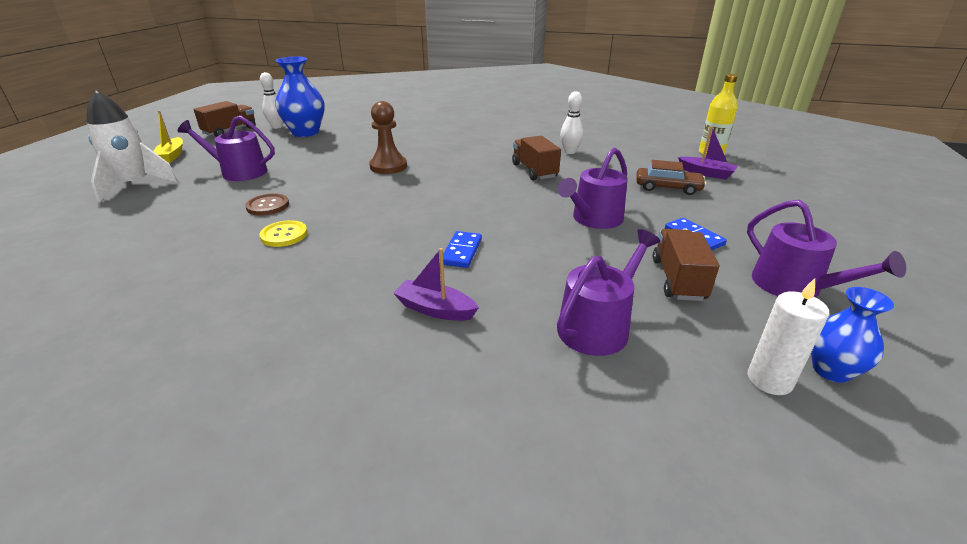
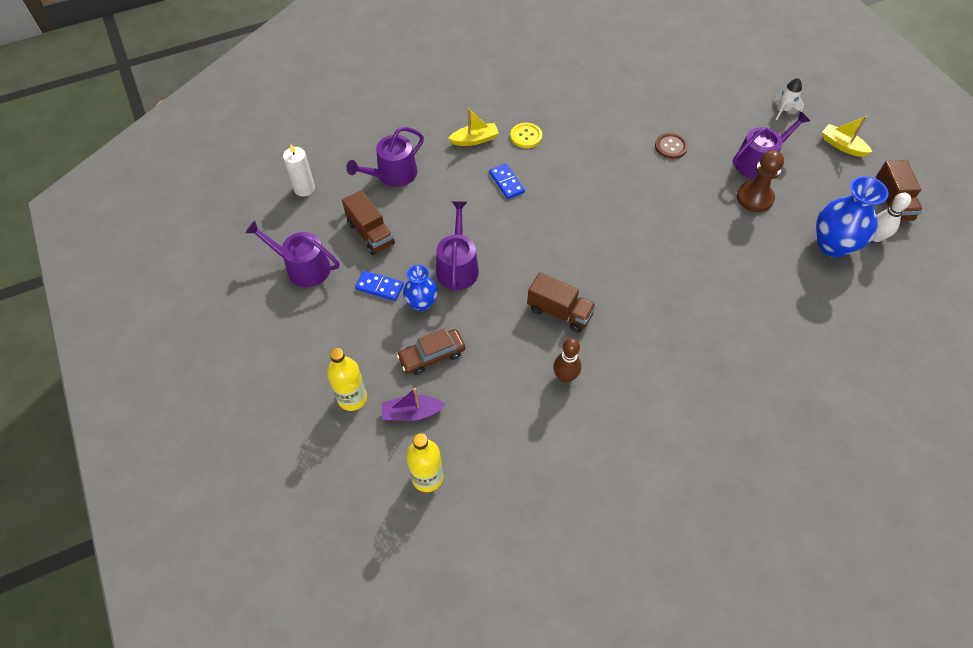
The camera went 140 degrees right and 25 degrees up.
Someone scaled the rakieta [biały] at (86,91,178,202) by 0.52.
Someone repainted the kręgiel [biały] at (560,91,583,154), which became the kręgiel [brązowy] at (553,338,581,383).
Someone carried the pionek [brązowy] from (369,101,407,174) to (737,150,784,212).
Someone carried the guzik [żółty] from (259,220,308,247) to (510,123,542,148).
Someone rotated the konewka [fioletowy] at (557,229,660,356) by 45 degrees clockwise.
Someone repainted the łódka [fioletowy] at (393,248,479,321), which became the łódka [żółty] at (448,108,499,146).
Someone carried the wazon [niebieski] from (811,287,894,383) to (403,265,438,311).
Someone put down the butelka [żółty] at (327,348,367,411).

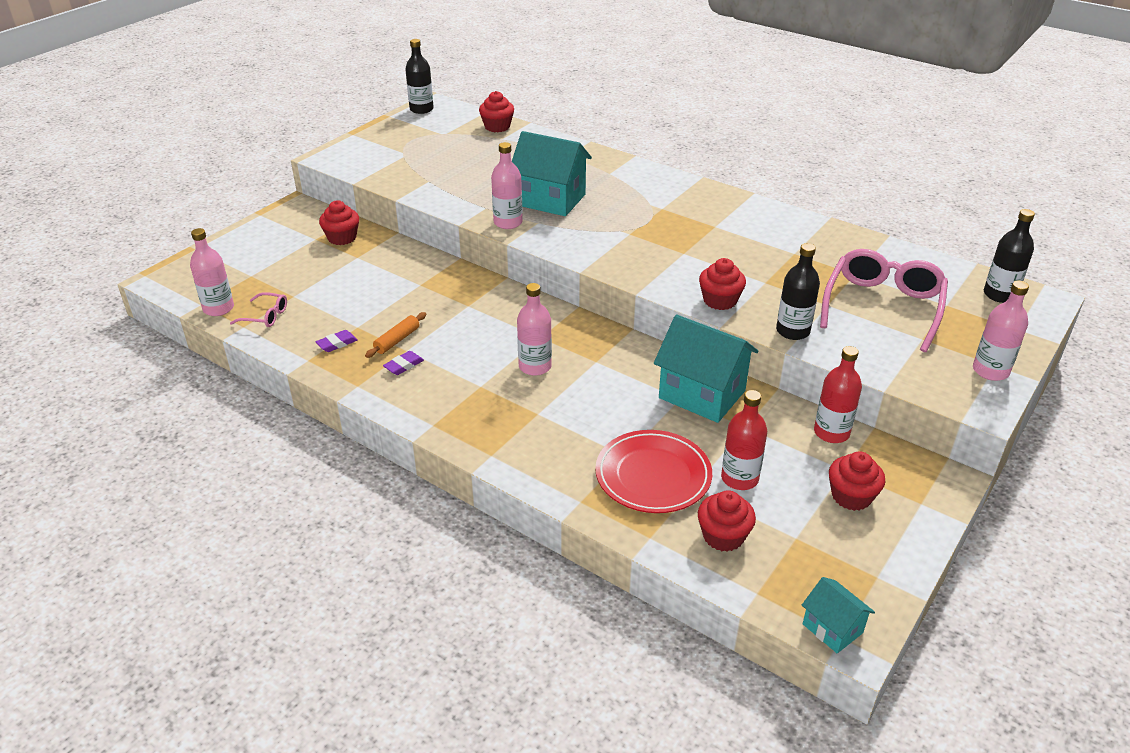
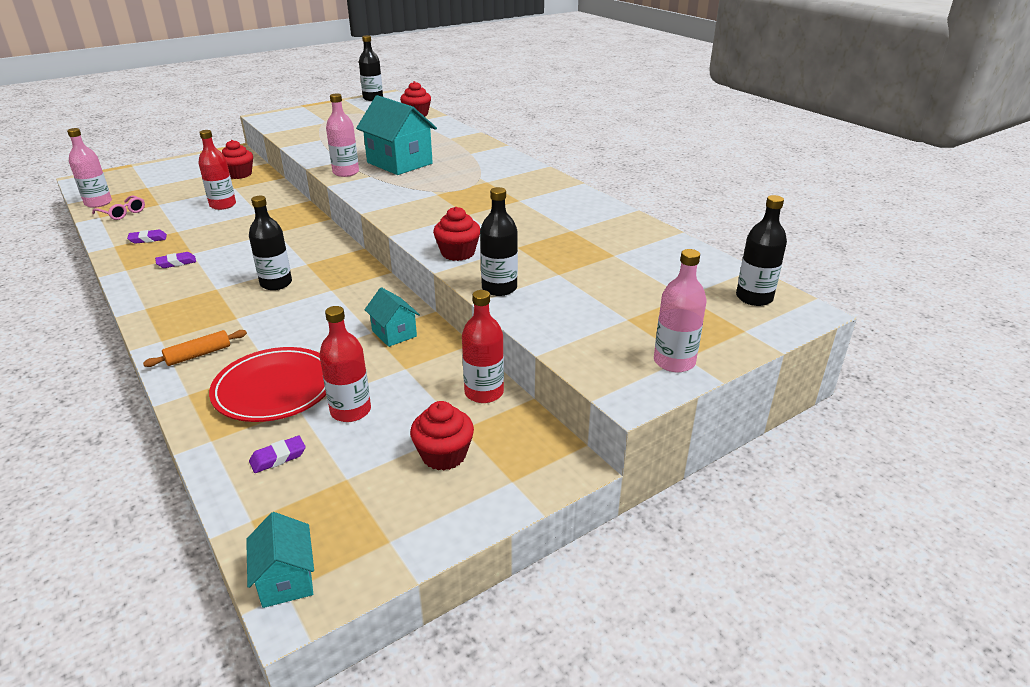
The camera went 20 degrees right and 5 degrees down.
Someone took away the okulary [różowy] at (820,249,948,352).
Someone repainted the butelka [różowy] at (517,283,552,376), which became the butelka [czarny] at (249,196,292,290).
Someone carried the wałek do ciasta [pomarańczowy] from (365,312,426,358) to (143,330,247,367).
Someone scaled the domek [turkusowy] at (654,315,758,423) by 0.52.
Someone swapped the muffinka [czerwony] at (698,490,756,552) for the gumka do mazania [fioletowy] at (249,436,306,473).
Someone put down the butelka [czerwony] at (198,130,236,210).

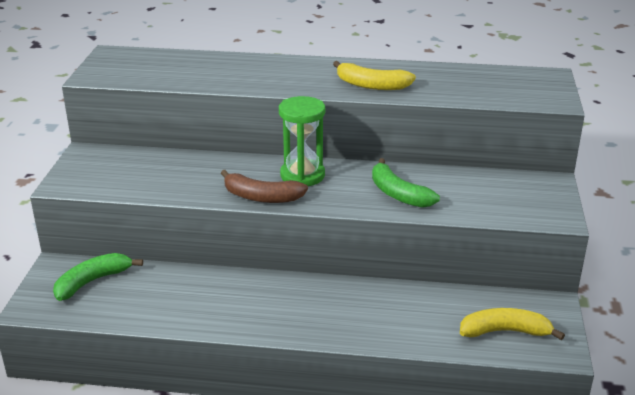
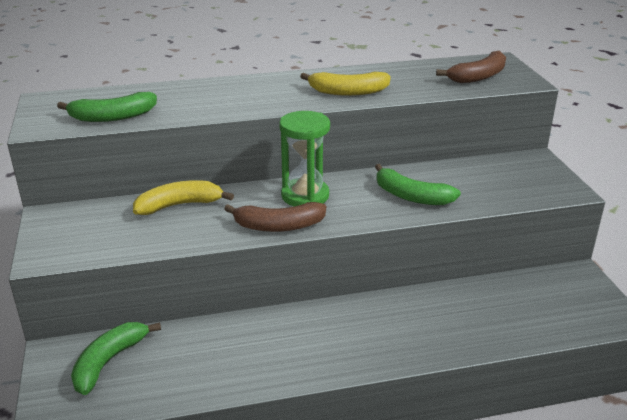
The camera went 20 degrees left and 0 degrees up.
Someone carried the banan [żółty] from (460,308,565,340) to (133,180,234,215).
Someone put down the banan [brązowy] at (436,51,506,83).
Someone put down the banan [zielony] at (57,92,157,122).

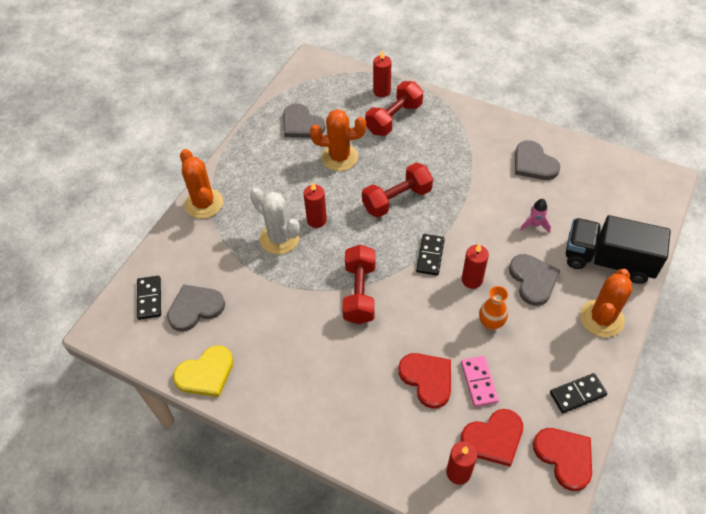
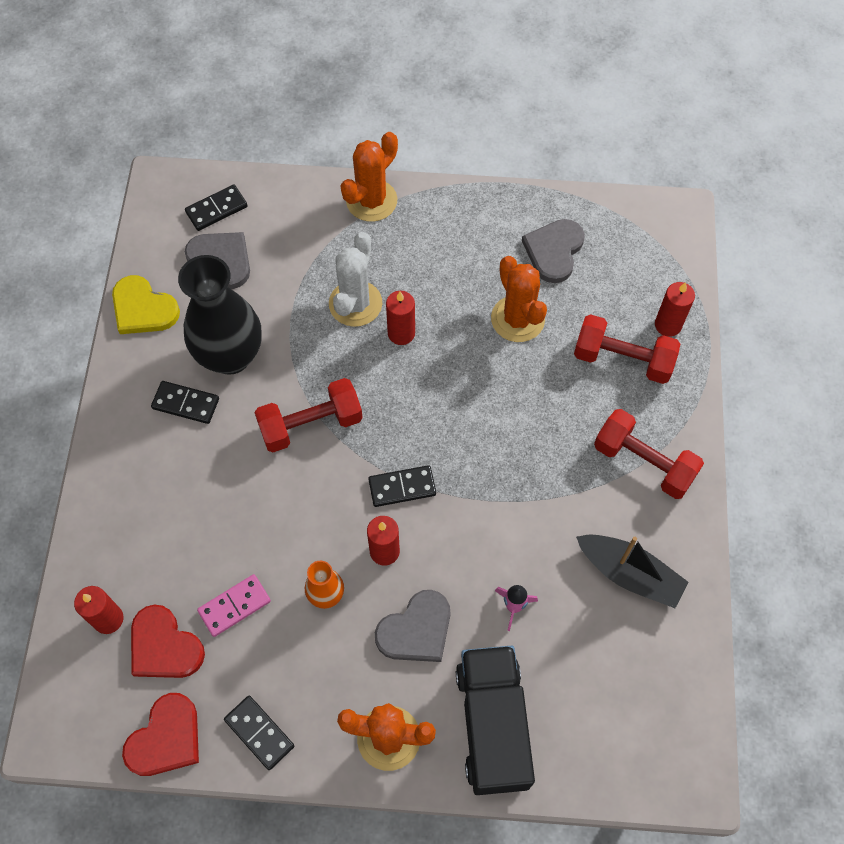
The camera went 65 degrees right and 10 degrees up.
Someone swapped the serce [szary] at (515,140,560,180) for the łódka [czarny] at (576,534,689,608).
Someone carried the hantel [czerwony] from (362,163,433,218) to (594,409,704,499).
Someone took away the serce [czerwony] at (398,353,451,409).
Someone put down the wazon [czarny] at (178,255,262,375).
Someone put down the kostka domina [czarny] at (151,381,219,424).

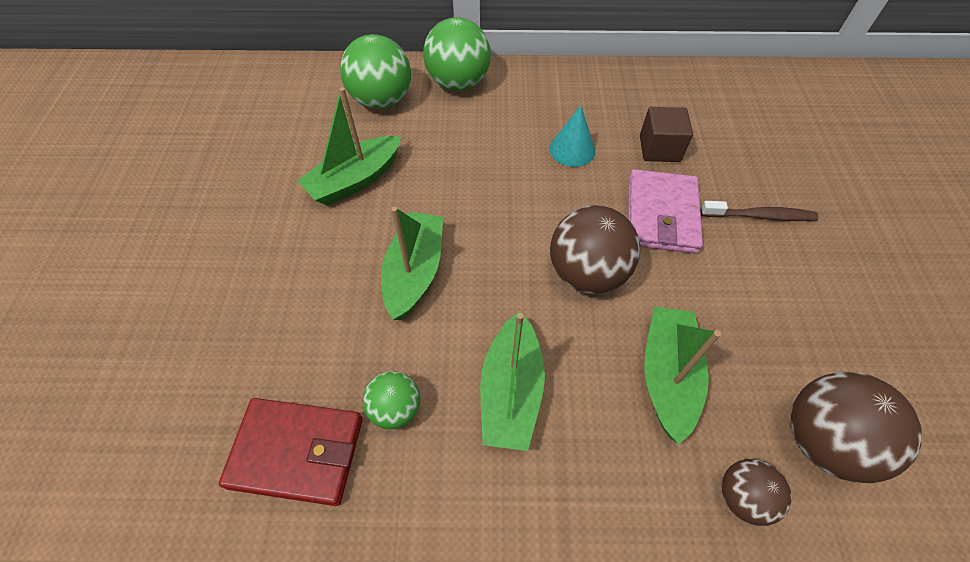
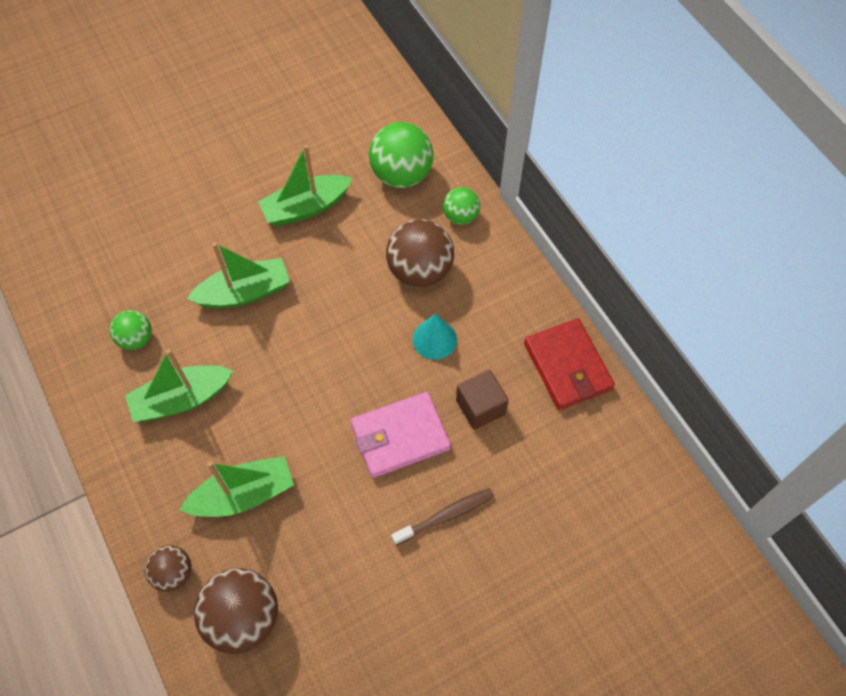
The camera went 60 degrees right and 5 degrees up.
Someone scaled the piłka [zielony] at (423,17,491,91) by 0.57.
Someone rotated the łódka [zielony] at (297,87,401,205) by 45 degrees counterclockwise.
Someone rotated the szczoteczka do zębów [brązowy] at (701,201,819,221) by 90 degrees counterclockwise.
Someone carried the piłka [brązowy] from (550,205,640,294) to (386,219,454,288).
Someone carried the portfel [czerwony] from (219,398,363,506) to (524,319,615,410).

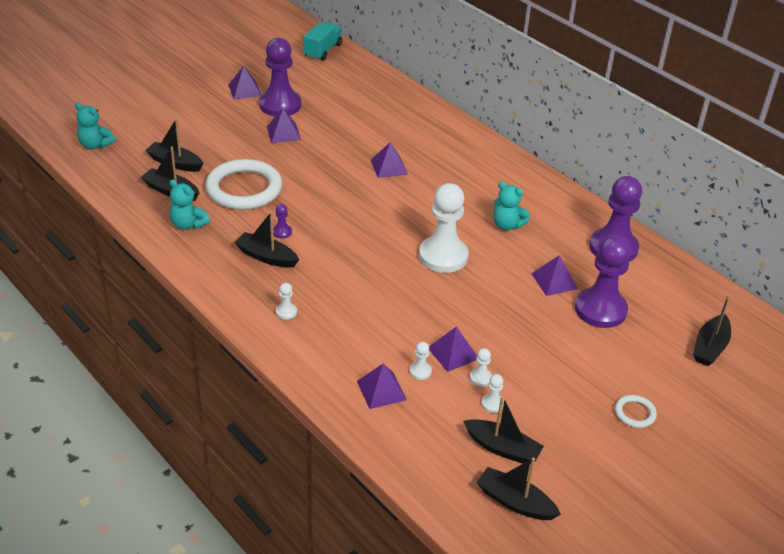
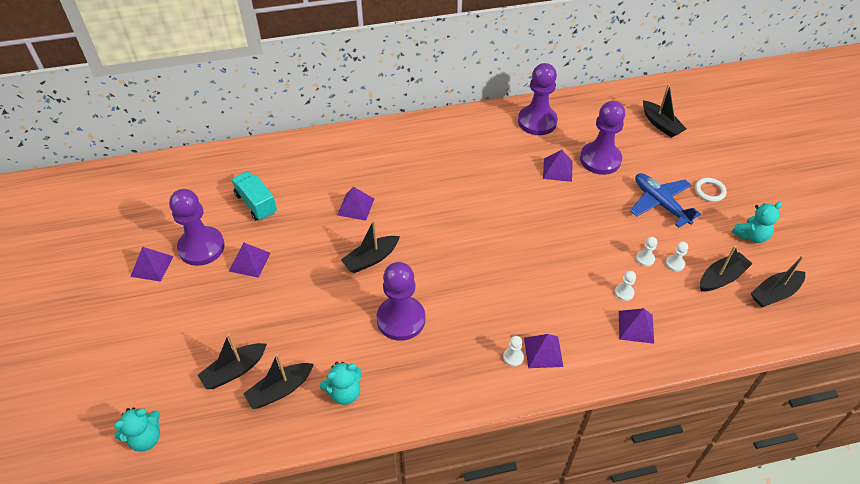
The camera went 60 degrees left and 10 degrees up.
Someone carried the ciężarówka [turkusowy] from (304,22,342,61) to (231,171,277,221).
Someone took away the pierścień [biały] at (205,159,282,210).
Someone carried the miś [turkusowy] from (493,182,530,230) to (732,202,782,243).
Someone took away the pionek [biały] at (419,183,469,273).
Someone scaled the pionek [fioletowy] at (273,204,292,239) by 2.49.
Someone carried the łódka [czarny] from (234,212,299,268) to (341,220,400,273).
Someone carried the piramida [fioletowy] from (429,326,477,372) to (524,334,563,368).
Someone put down the samolot [niebieski] at (630,173,701,228).

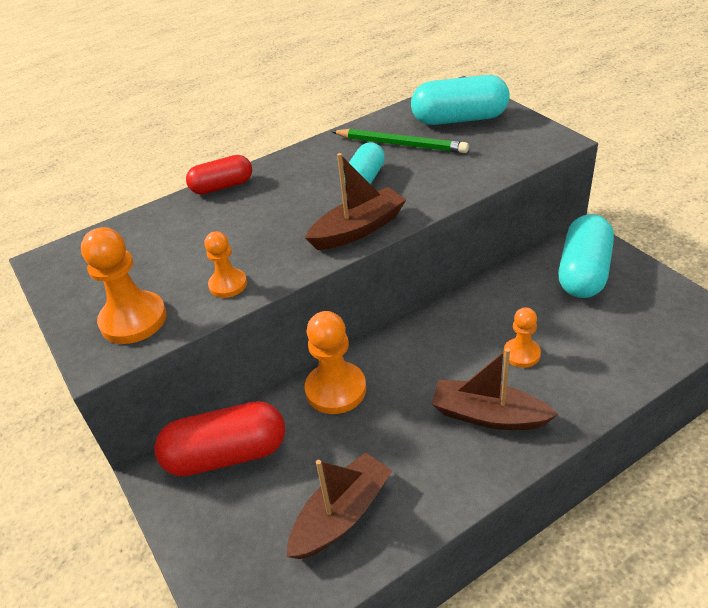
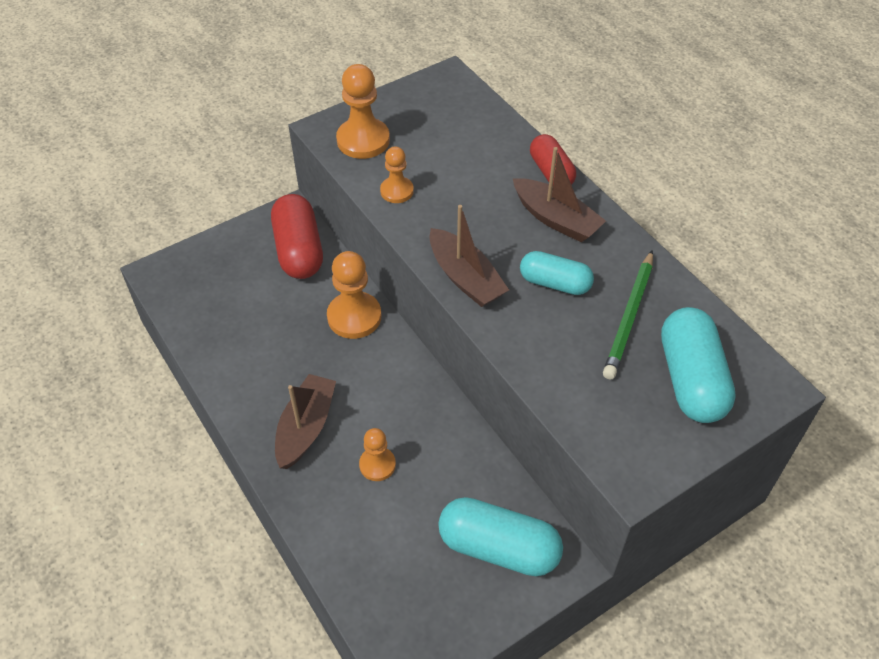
The camera went 85 degrees right and 10 degrees up.
Someone carried the łódka [brązowy] from (287,452,392,559) to (513,147,606,242).

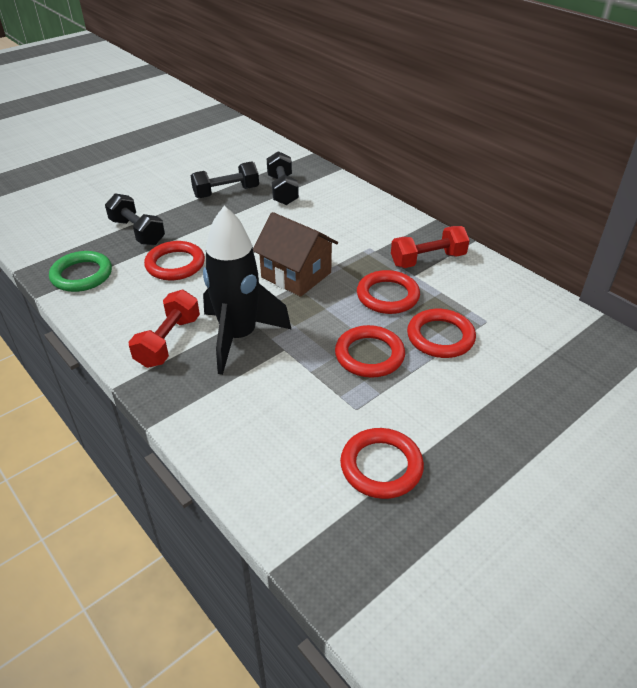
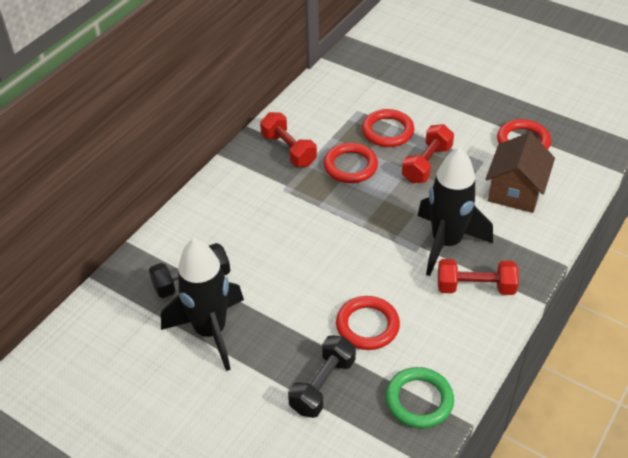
The camera went 105 degrees left and 5 degrees up.
Someone swapped the hantel [czarny] at (191,161,259,199) for the rakieta [czarny] at (161,238,244,371).
Someone carried the domek [brązowy] from (253,212,338,297) to (485,132,555,213).
Someone swapped the pierścień [czerwony] at (335,325,405,378) for the hantel [czerwony] at (402,124,454,183).

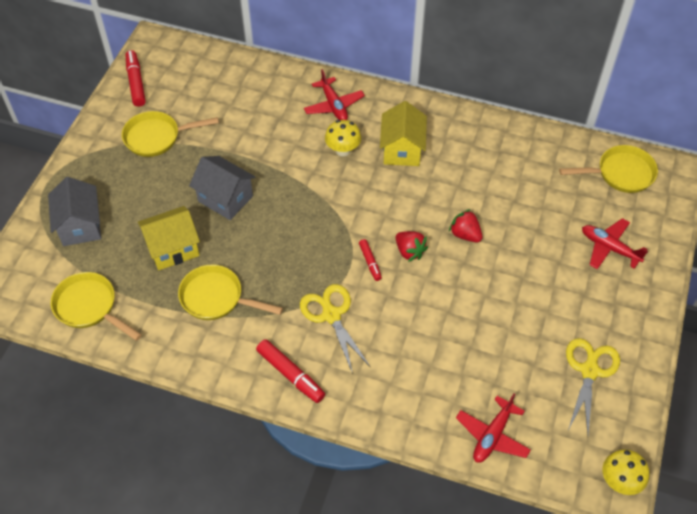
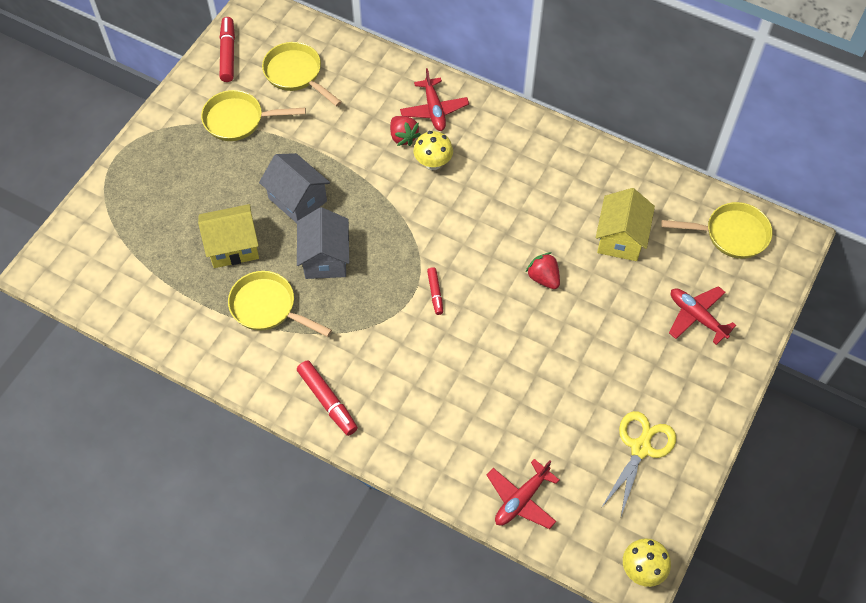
The camera went 10 degrees right and 5 degrees up.
Someone carried the domek [żółty] from (380,101,427,166) to (596,188,655,261).
Someone carried the domek [szary] from (48,177,101,246) to (297,207,349,279).
Someone carried the truskawka [czerwony] from (396,231,428,262) to (390,116,421,146).
Someone carried the patelnia [żółty] from (51,272,142,341) to (262,42,342,107).
Someone took away the nożyczki [żółty] at (300,284,371,374).

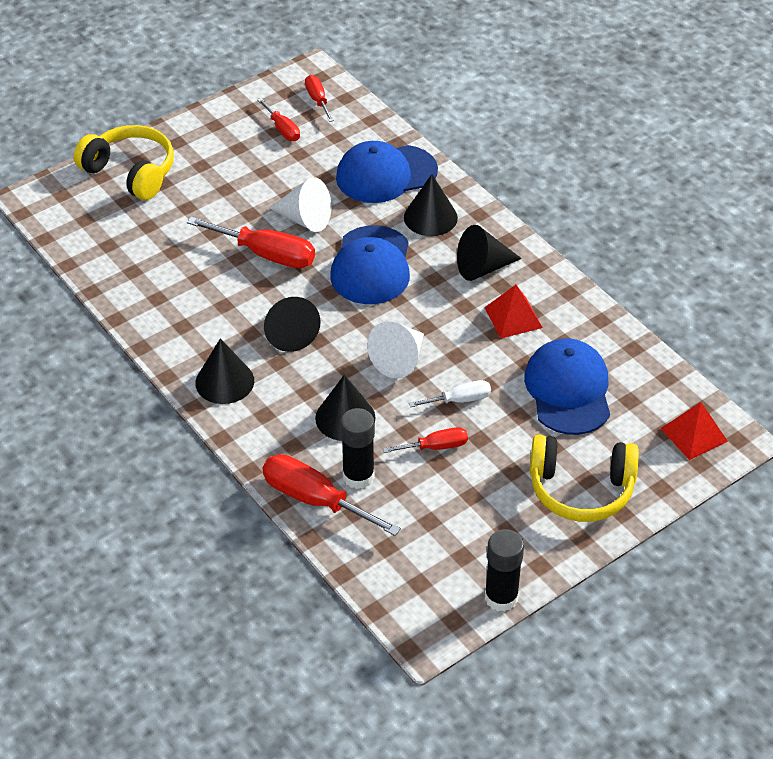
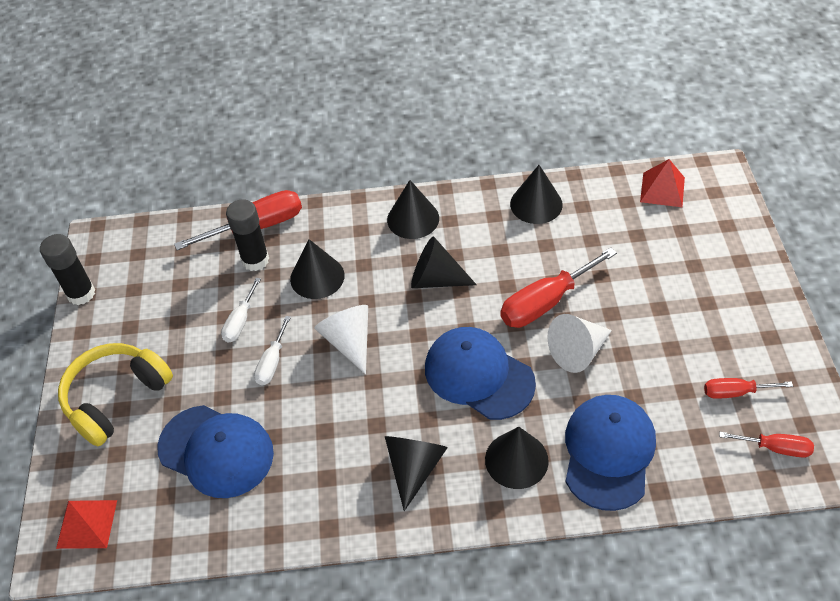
The camera went 125 degrees right and 5 degrees up.
Someone took away the słuchawki [żółty] at (74,125,174,200).
Someone carried the piramida [czerwony] from (484,285,543,338) to (640,159,685,207).
Someone repainted the śrubokręt [czerwony] at (383,427,468,453), which became the śrubokręt [biały] at (221,278,261,343).
Someone put down the stożek [czarny] at (510,165,563,224).

